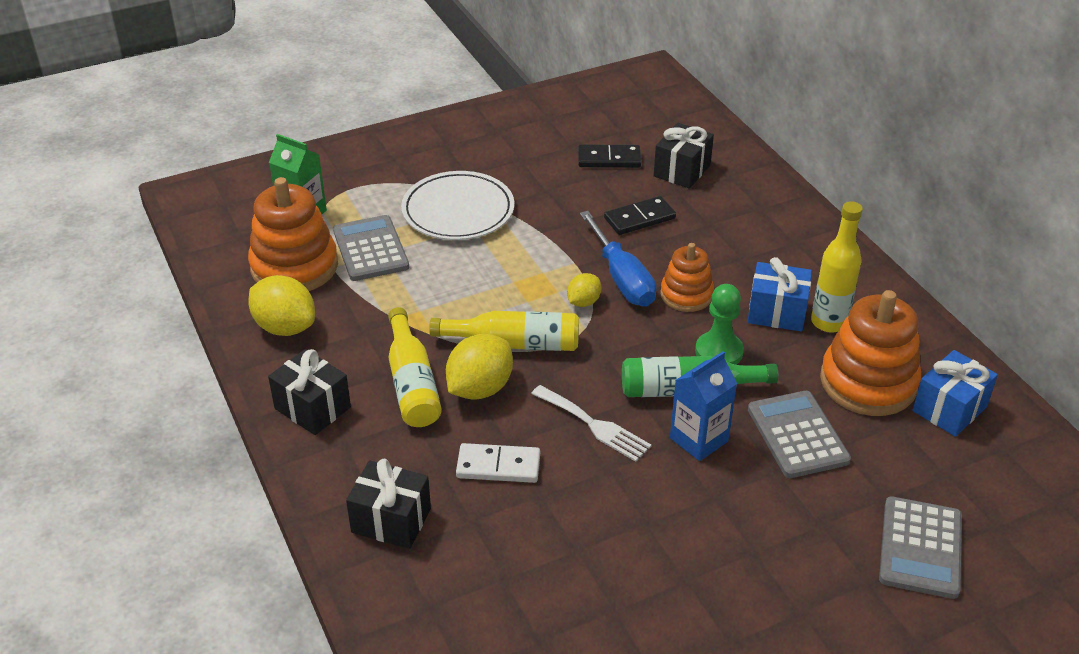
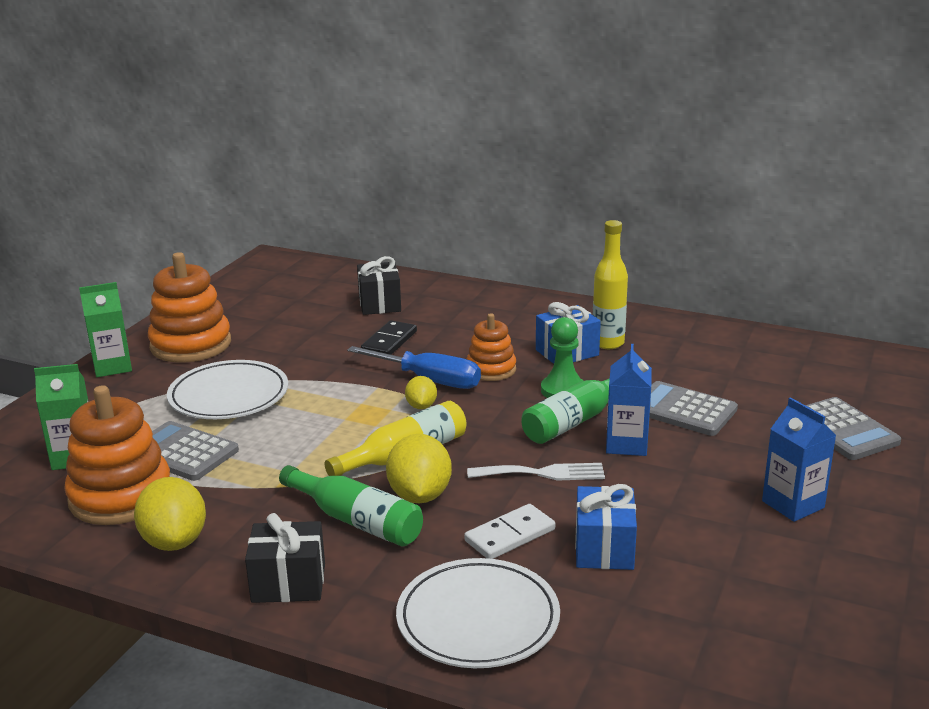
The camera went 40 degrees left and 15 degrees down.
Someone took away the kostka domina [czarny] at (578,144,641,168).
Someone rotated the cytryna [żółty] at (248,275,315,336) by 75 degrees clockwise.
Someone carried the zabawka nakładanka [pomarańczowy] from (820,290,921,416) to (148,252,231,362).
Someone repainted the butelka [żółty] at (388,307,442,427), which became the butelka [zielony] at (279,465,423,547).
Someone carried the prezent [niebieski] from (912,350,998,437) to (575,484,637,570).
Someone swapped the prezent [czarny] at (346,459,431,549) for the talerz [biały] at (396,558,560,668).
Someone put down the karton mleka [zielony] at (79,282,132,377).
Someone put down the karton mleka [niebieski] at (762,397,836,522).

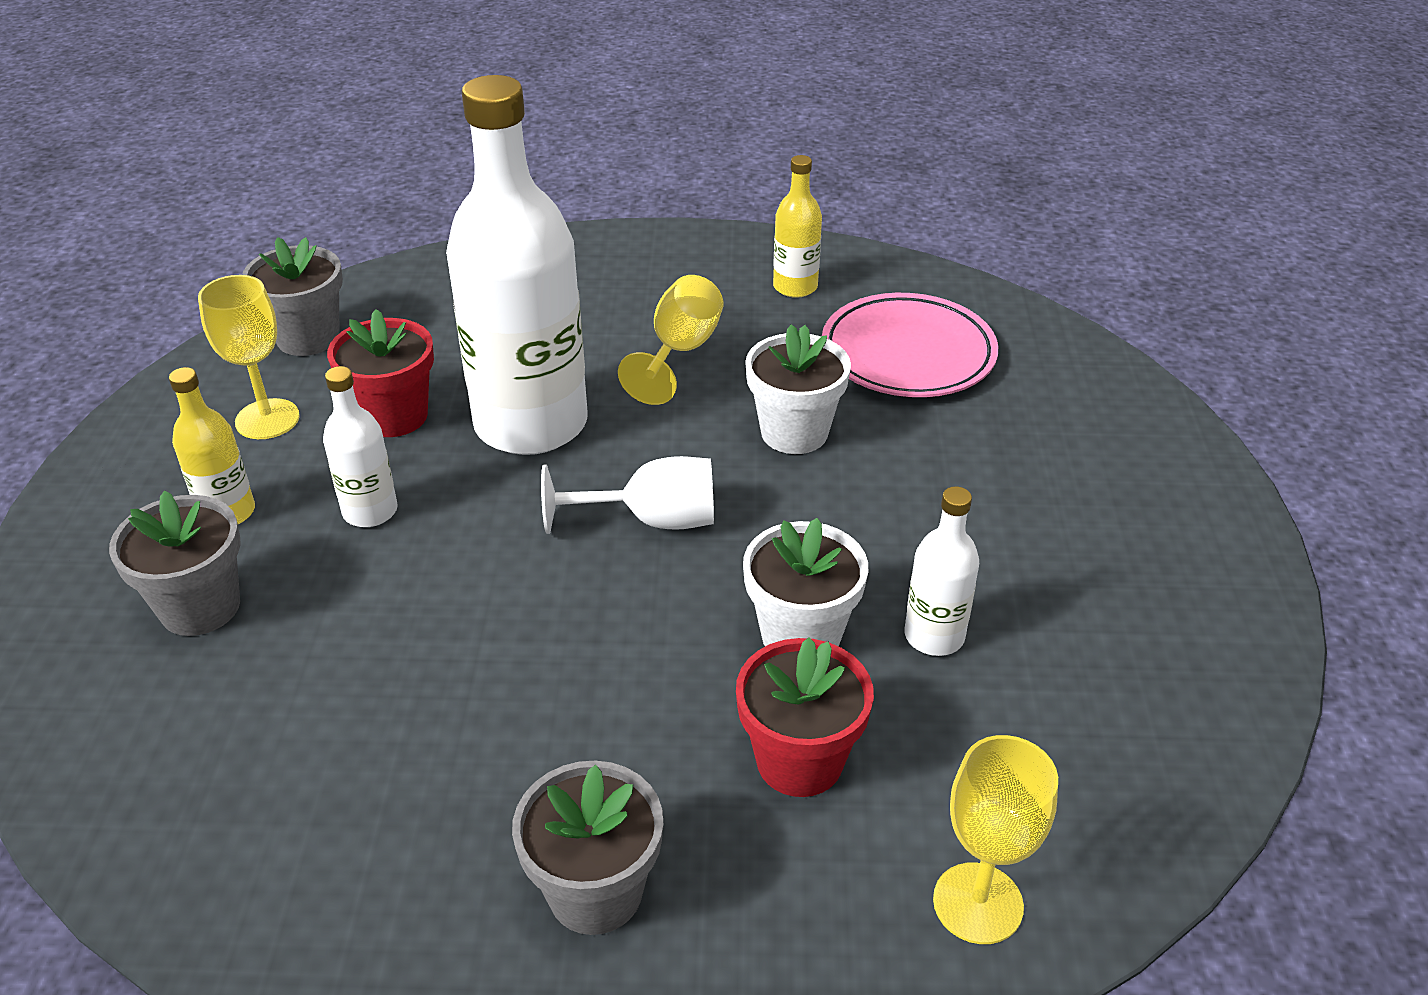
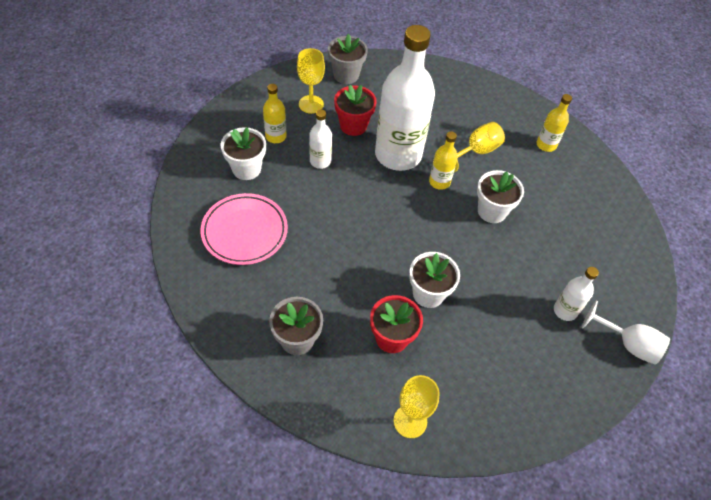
The camera went 30 degrees right and 15 degrees up.
Someone carried the talerz [różowy] from (822,293,998,397) to (200,193,288,265).
Someone carried the kielich [biały] from (541,456,714,534) to (582,300,670,365).
Someone carried the butelka [biały] from (905,486,979,656) to (554,267,599,321).
Someone repainted the doniczka [szary] at (109,490,241,636), which became the doniczka [biały] at (221,127,266,180).
Someone put down the butelka [żółty] at (429,131,458,190).

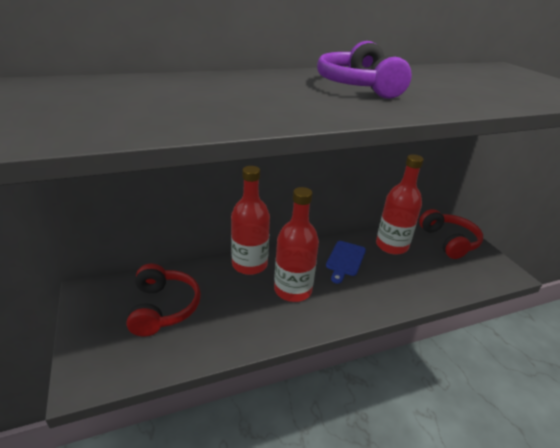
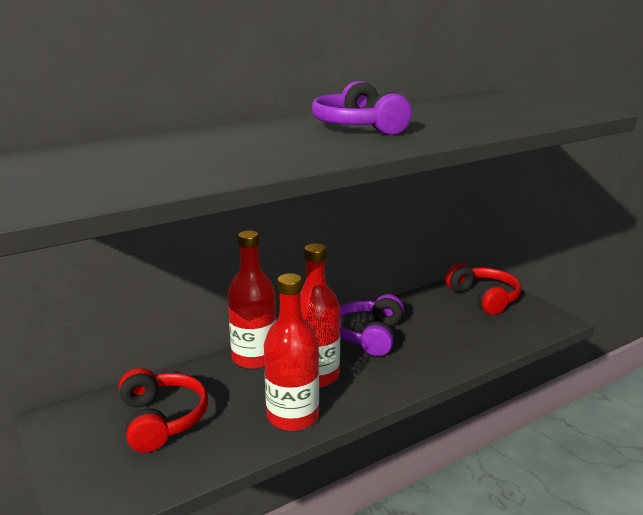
The camera went 10 degrees left and 10 degrees down.
Someone carried the butelka [czerwony] from (376,154,424,255) to (264,273,319,431).
Someone swapped the deska do krojenia [niebieski] at (326,241,366,284) for the słuchawki [fioletowy] at (340,294,404,356).

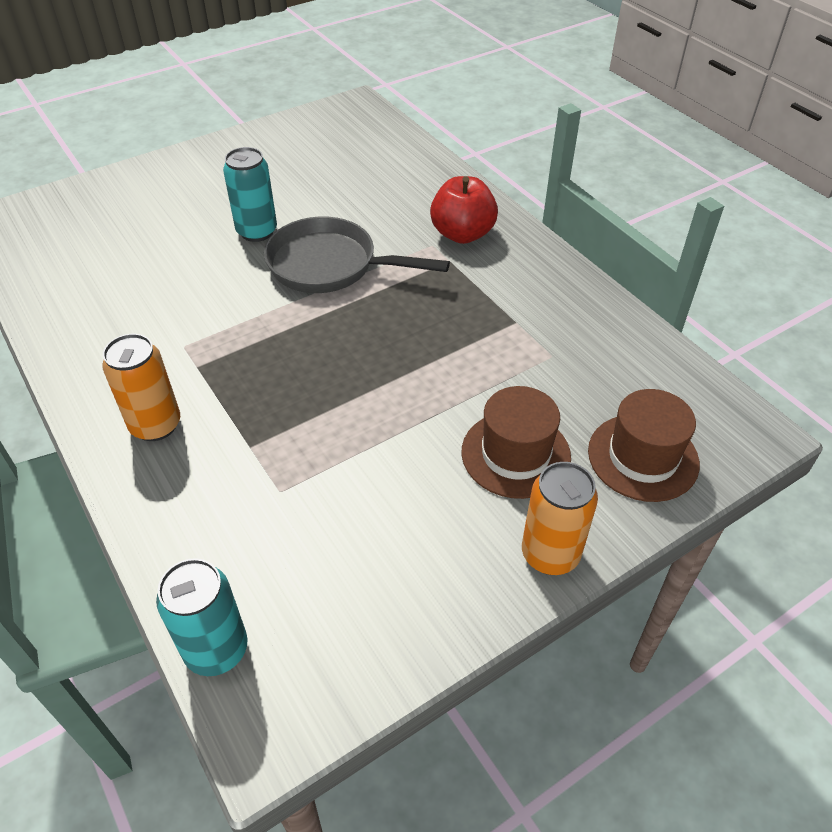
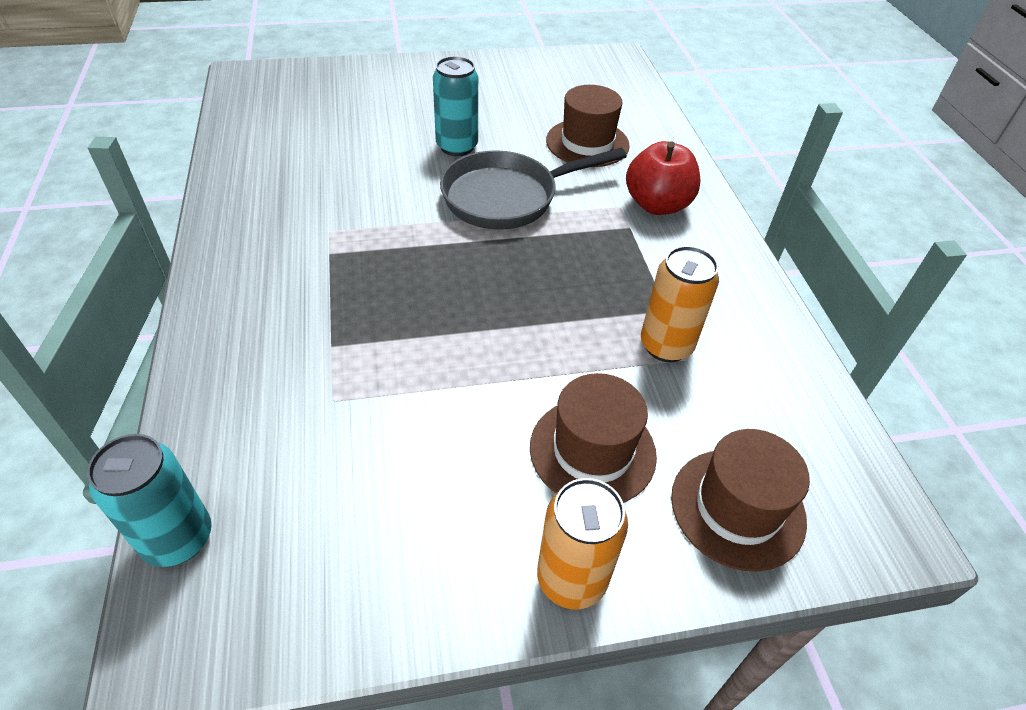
The camera went 20 degrees right and 0 degrees up.
Someone rotated the patelnia [szary] at (264,217,450,293) by 60 degrees counterclockwise.
Someone carried the puszka [pomarańczowy] from (102,334,180,441) to (641,246,719,362).
Someone put down the kapelusz [brązowy] at (546,85,630,167).

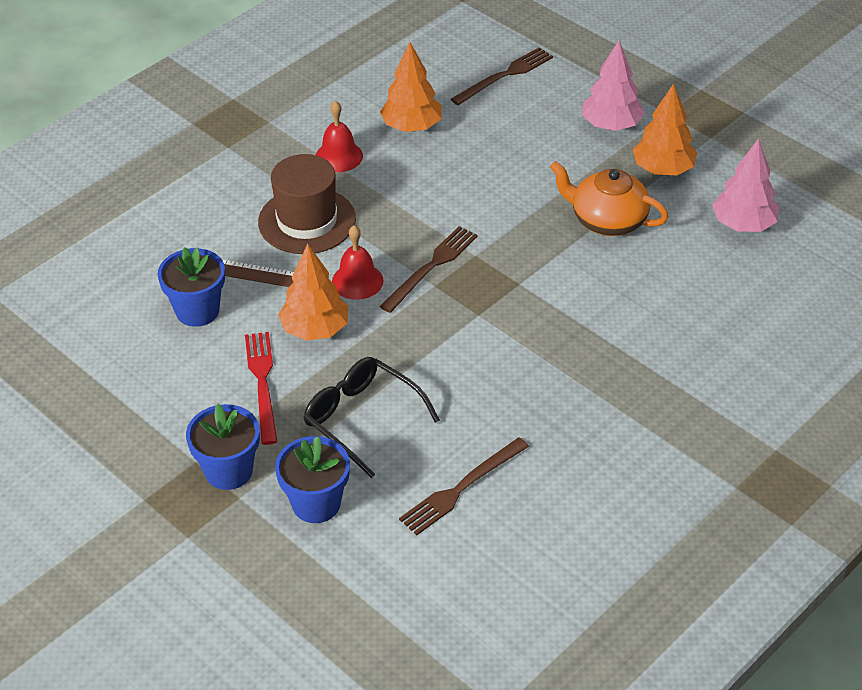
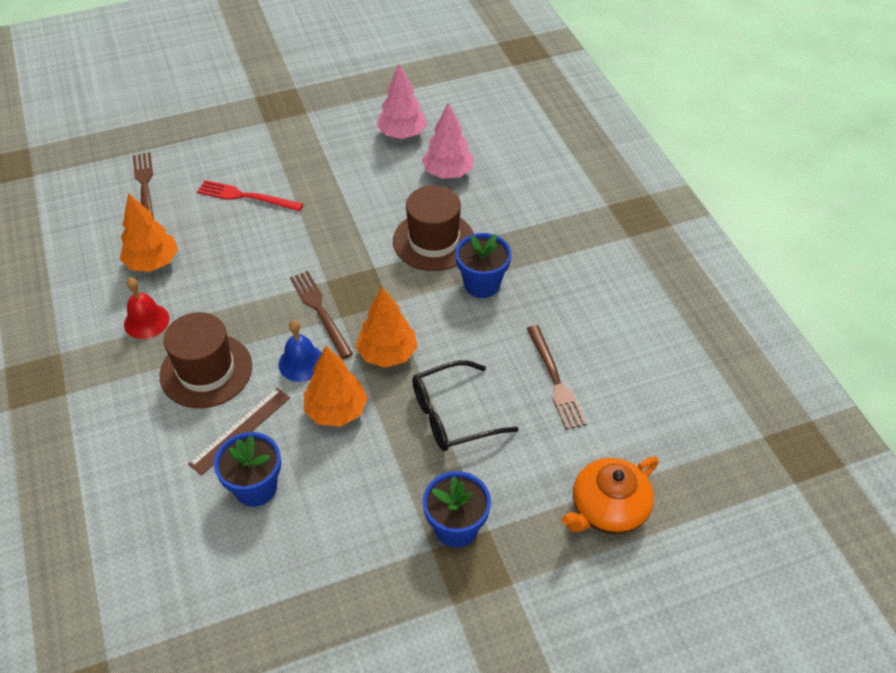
The camera went 65 degrees left and 5 degrees up.
Someone carried the drzewko [różowy] from (582,40,645,131) to (422,103,474,179).
Someone carried the drzewko [pomarańczowy] from (633,84,697,175) to (356,287,417,368).
Someone carried the imbryk [pomarańczowy] from (550,161,669,236) to (561,456,659,535).
Someone repainted the dzwonek [czerwony] at (332,225,383,300), which became the dzwonek [niebieski] at (278,320,322,382).
Someone carried the widelec [czerwony] from (245,332,277,445) to (197,180,303,212).
Someone carried the doniczka [niebieski] from (275,436,350,523) to (455,233,511,298).
Someone put down the kapelusz [brązowy] at (393,185,474,271).

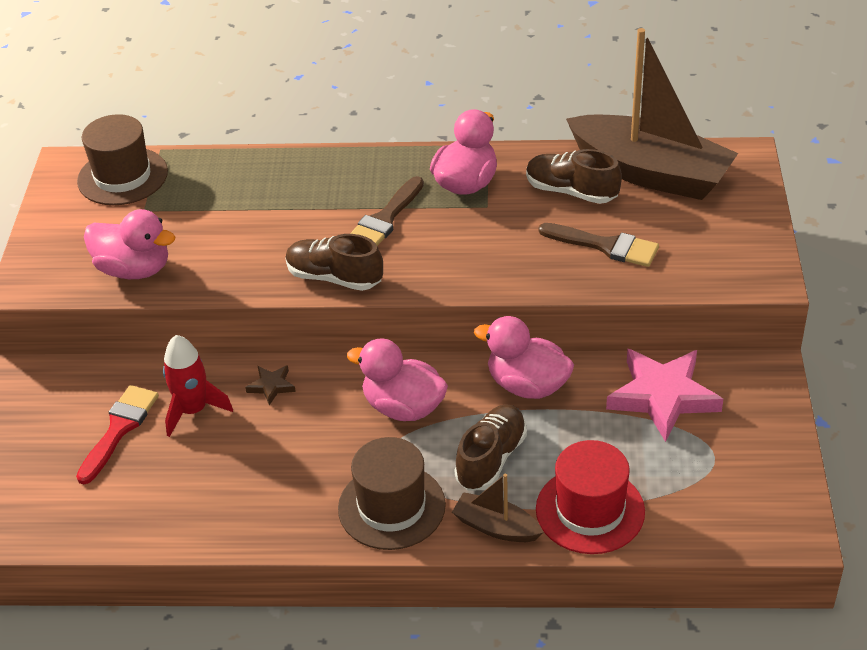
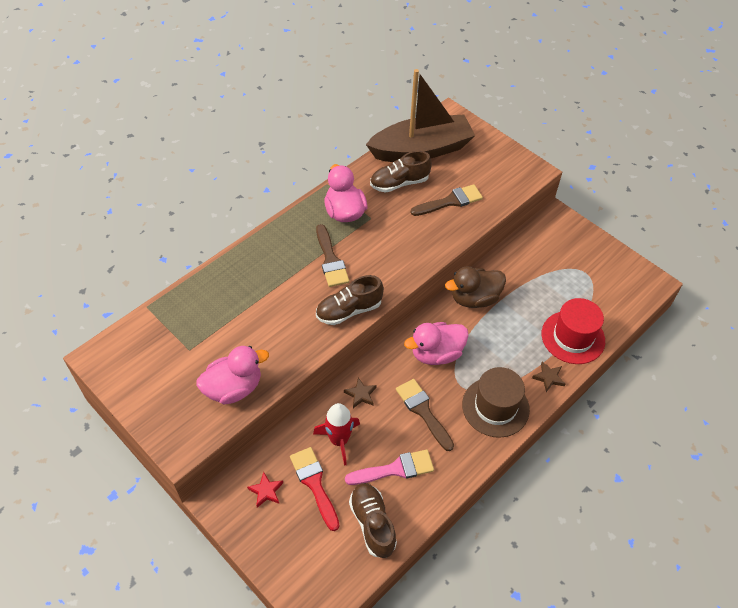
The camera went 50 degrees left and 10 degrees up.
Someone took away the kapelusz [brązowy] at (77,114,168,205).
Someone repainted the kaczka [różowy] at (474,316,574,399), which became the kaczka [brązowy] at (445,266,506,308).
Someone took away the gwiazda [różowy] at (606,349,723,442).
Someone carried the but [brązowy] from (455,404,527,491) to (349,483,397,558).
Someone swapped the łódka [brązowy] at (452,474,544,542) for the gwiazda [brązowy] at (532,362,565,392).
Someone put down the pędzel [brązowy] at (396,379,454,451).
Someone put down the pędzel [różowy] at (345,449,434,485).
Someone put down the gwiazda [czerwony] at (247,472,283,508).

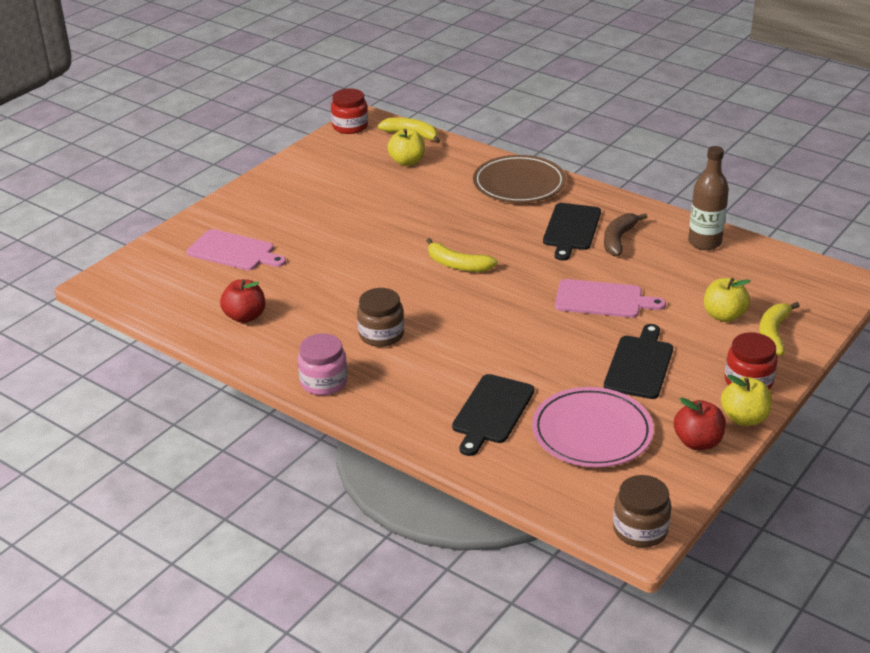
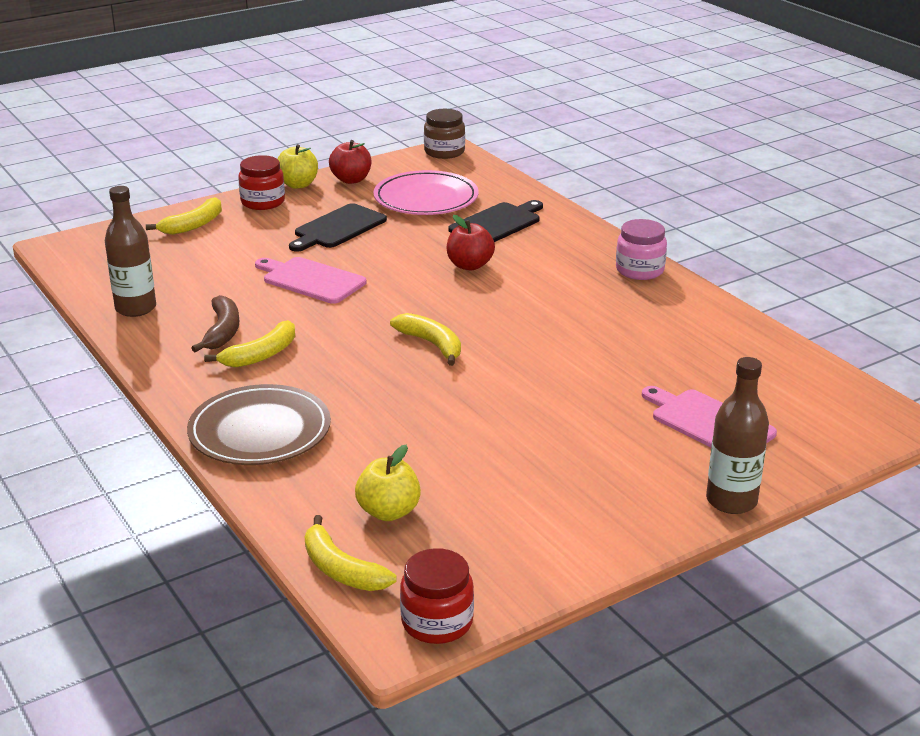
The camera went 160 degrees left and 5 degrees down.
Someone swapped the deska do krojenia [czarny] at (543,203,601,261) for the banan [żółty] at (204,320,295,368).
Someone rotated the banan [brązowy] at (604,213,647,256) by 45 degrees counterclockwise.
Someone took away the jabłko [żółty] at (704,278,750,322).
Someone carried the jabłko [czerwony] from (220,279,265,323) to (447,215,495,270).
Someone took away the słoik [brązowy] at (357,288,404,347).
Someone put down the butelka [brązowy] at (706,357,769,514).

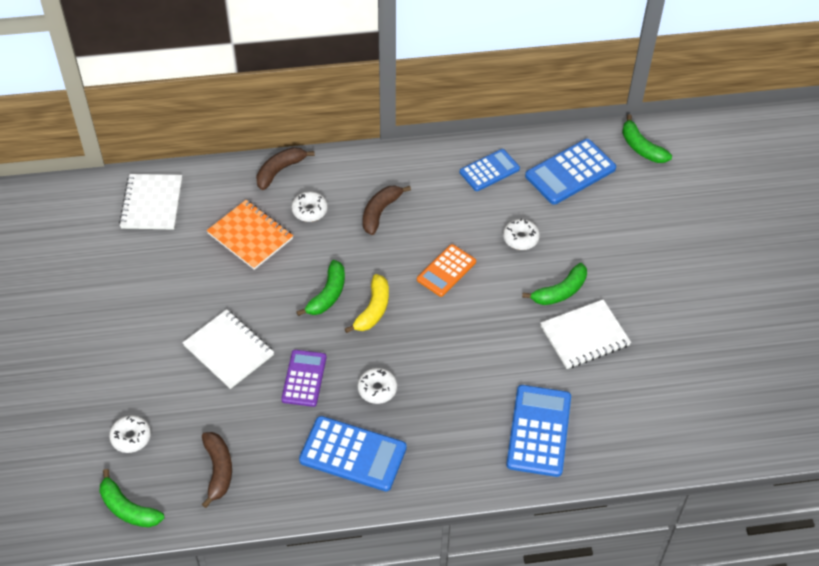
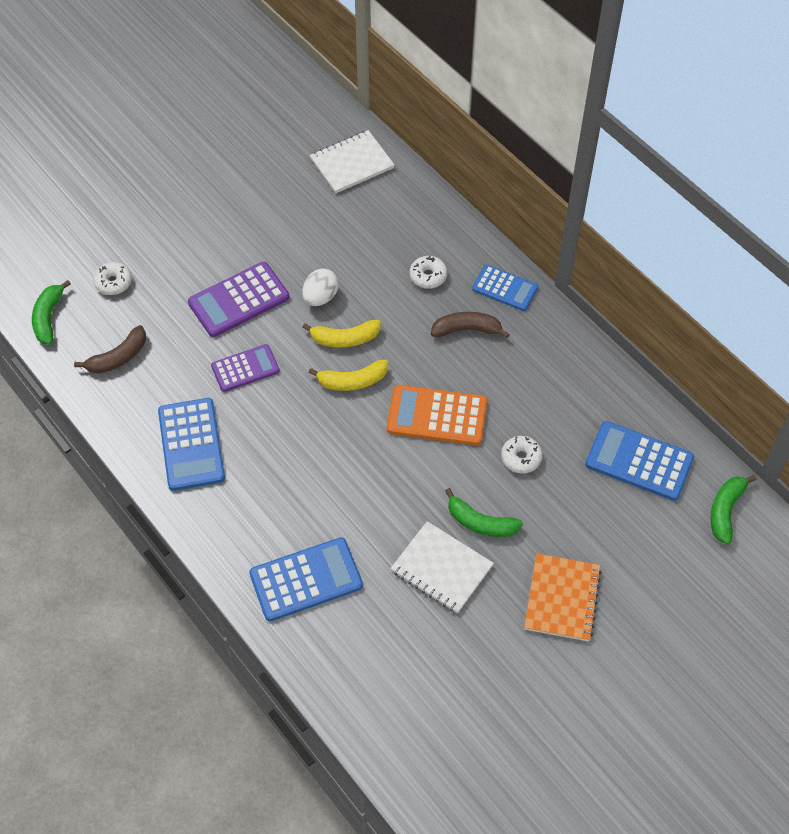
The camera went 60 degrees right and 5 degrees up.
Someone took away the banan [brązowy] at (256,147,315,190).
Someone carried the kalkulator [niebieski] from (460,149,520,191) to (472,265,538,311).
Someone carried the zeszyt [pomarańczowy] from (207,200,293,270) to (524,553,602,642).
Someone scaled the kalkulator [pomarańczowy] at (417,244,476,297) by 1.52.
Someone repainted the banan [zielony] at (296,260,345,316), which became the banan [żółty] at (302,320,381,348).
Someone swapped the zeszyt [biały] at (183,309,274,389) for the kalkulator [fioletowy] at (188,262,289,337).
Someone took away the donut [biały] at (358,368,397,404).
Someone put down the jajko [biały] at (302,268,339,306).

